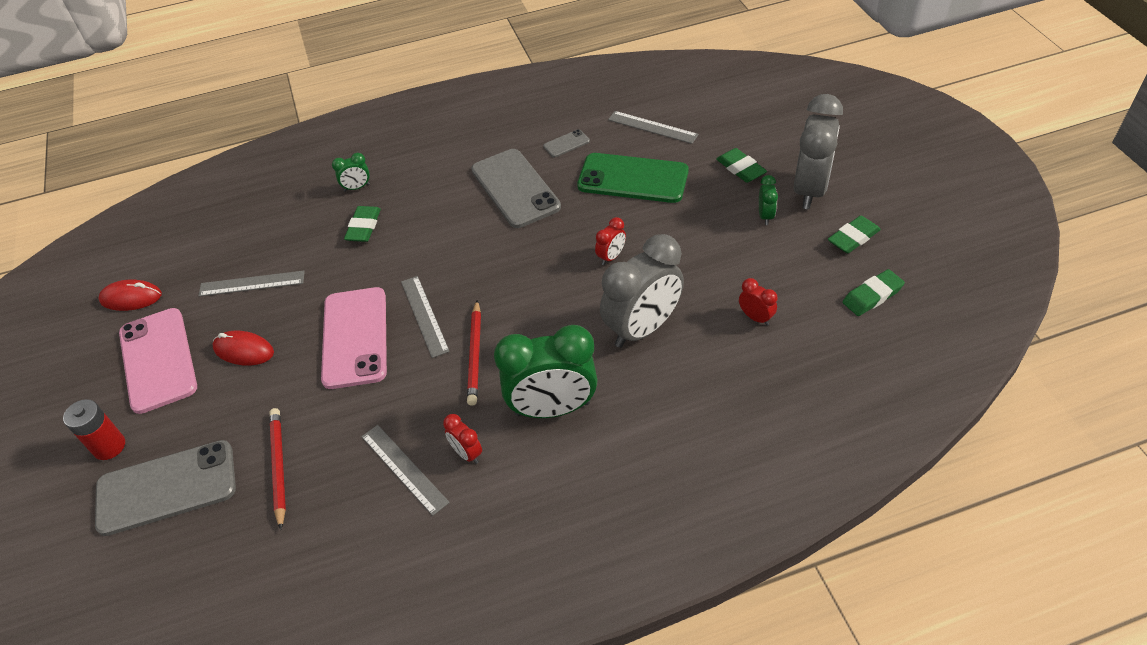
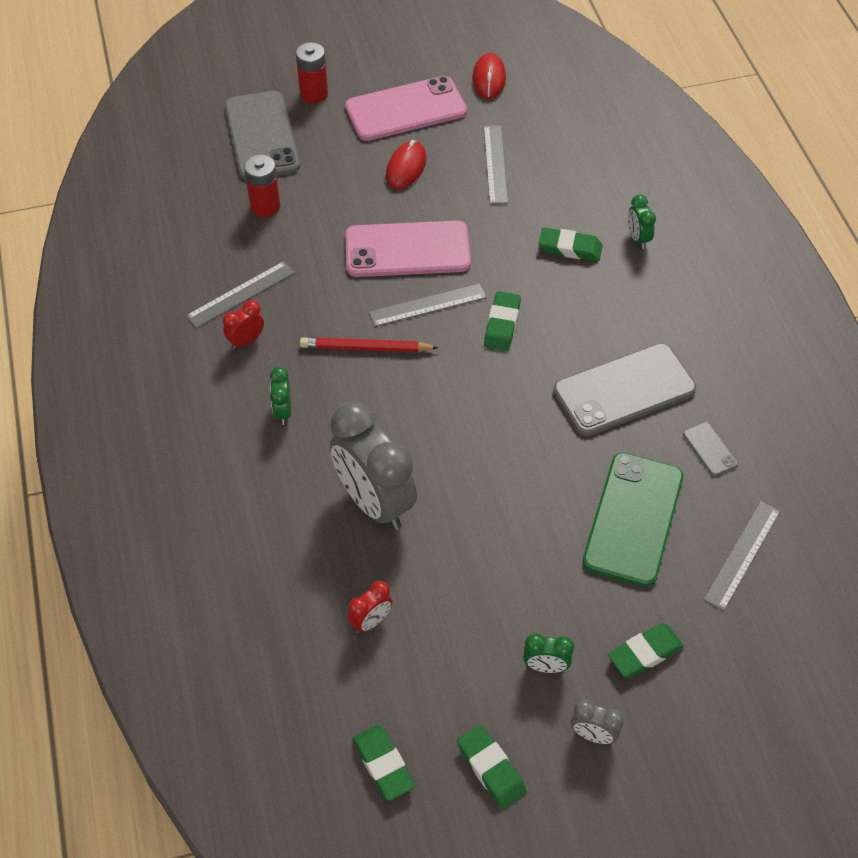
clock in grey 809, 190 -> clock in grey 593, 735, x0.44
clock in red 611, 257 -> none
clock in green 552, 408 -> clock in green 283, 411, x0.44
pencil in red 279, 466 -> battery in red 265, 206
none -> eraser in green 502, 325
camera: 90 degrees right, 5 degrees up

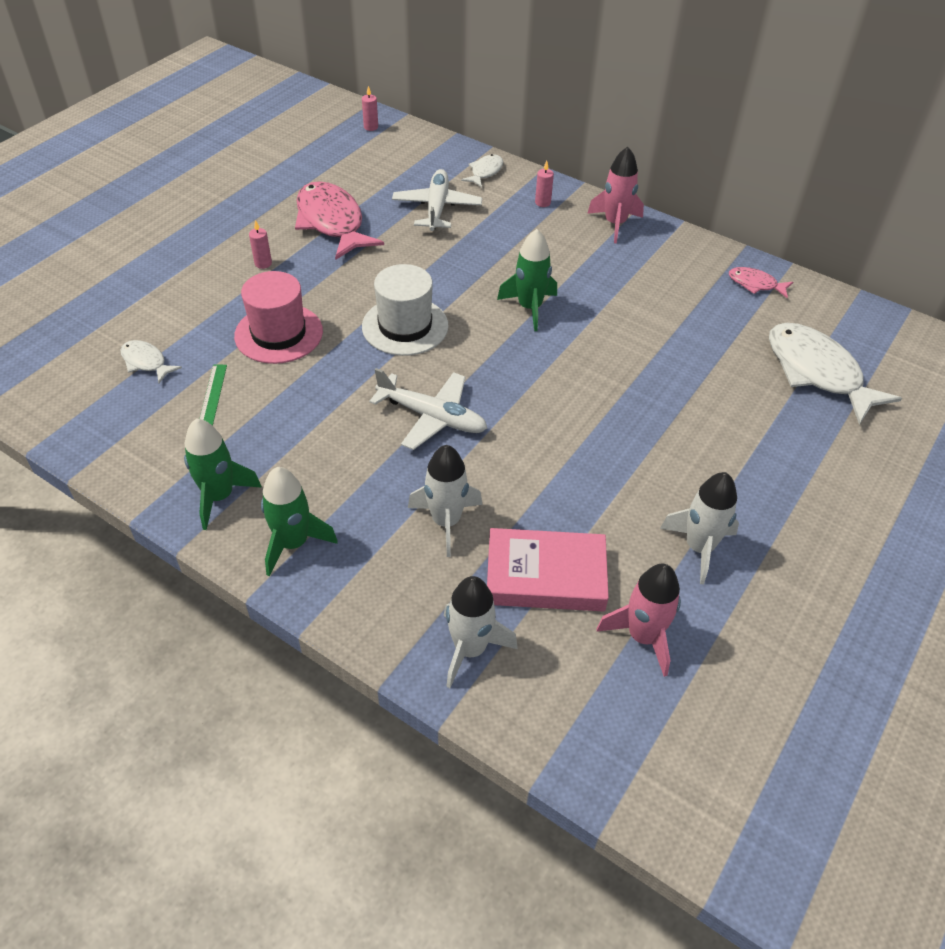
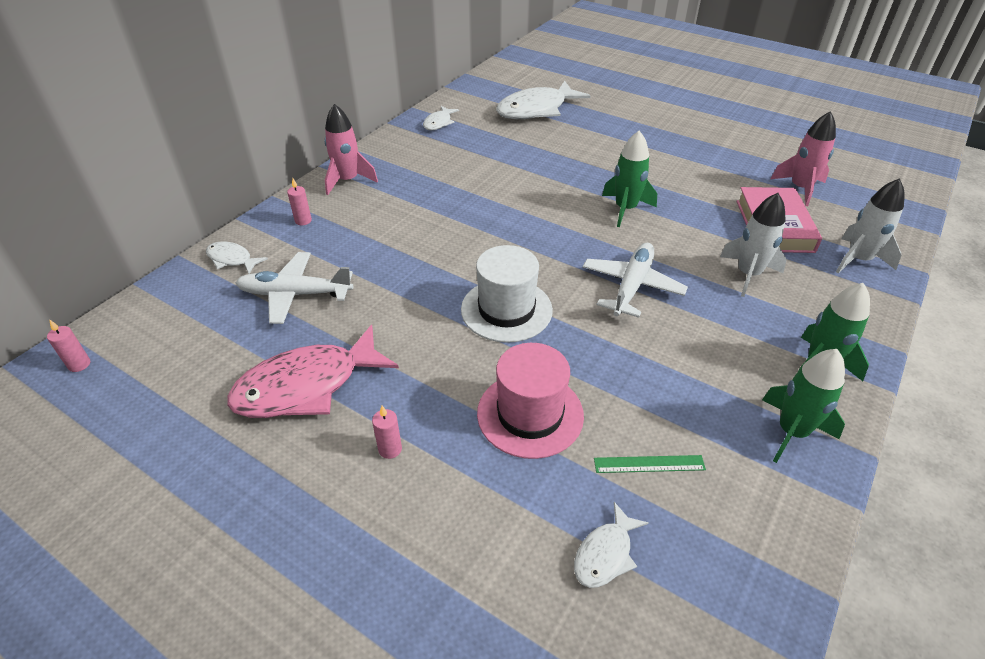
rocket in green 529, 308 -> rocket in green 625, 209, shifted
fish in pink 755, 284 -> fish in white 439, 123
rocket in white 699, 548 -> none
camera: 90 degrees left, 5 degrees down

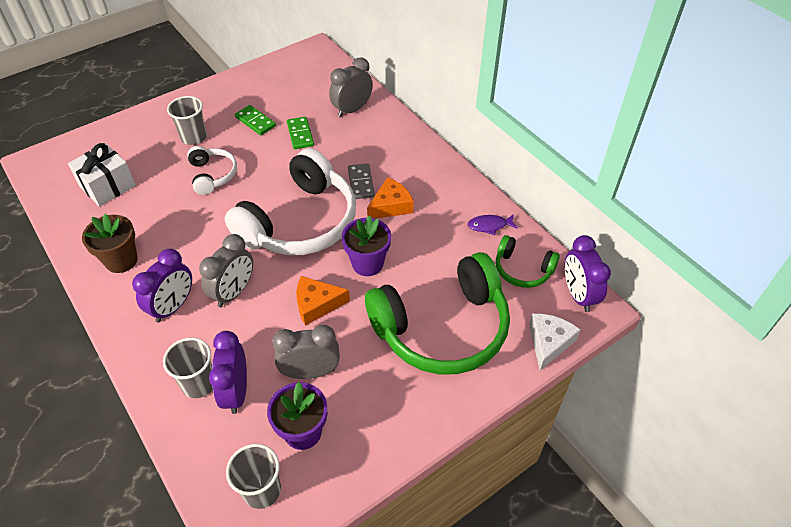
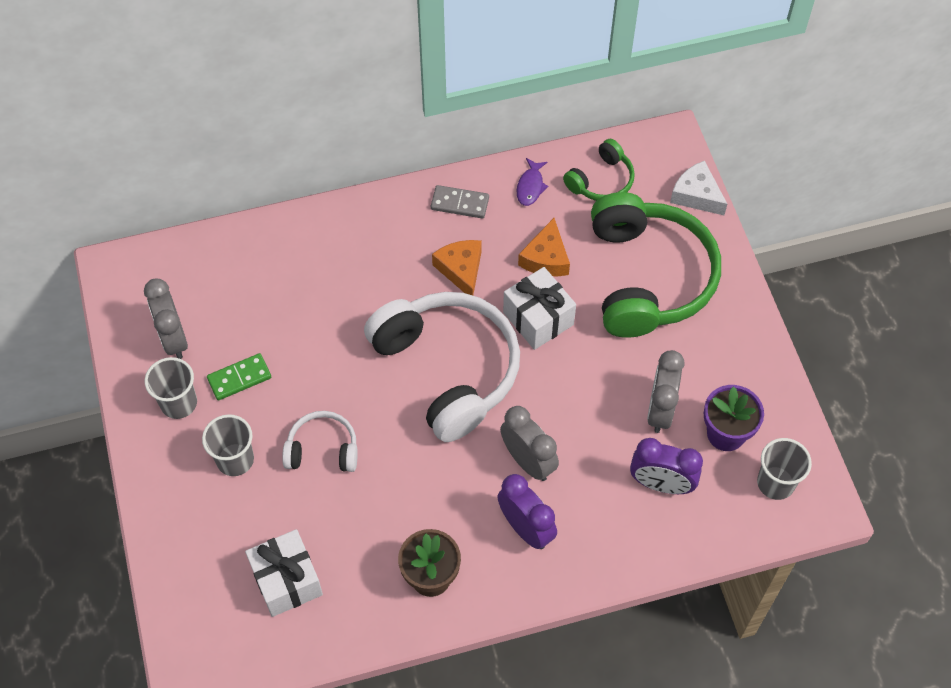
clock in grey 352, 110 -> clock in grey 173, 338, shifted
domino in green 300, 134 -> none
domino in grey 361, 183 -> domino in grey 460, 203, shifted
flower pot in purple 367, 263 -> gift in white 538, 318
clock in purple 578, 295 -> none
cheese in orange 317, 304 -> cheese in orange 546, 258, shifted
cup in grey 199, 383 -> cup in grey 179, 403, shifted
camera: 70 degrees left, 10 degrees up

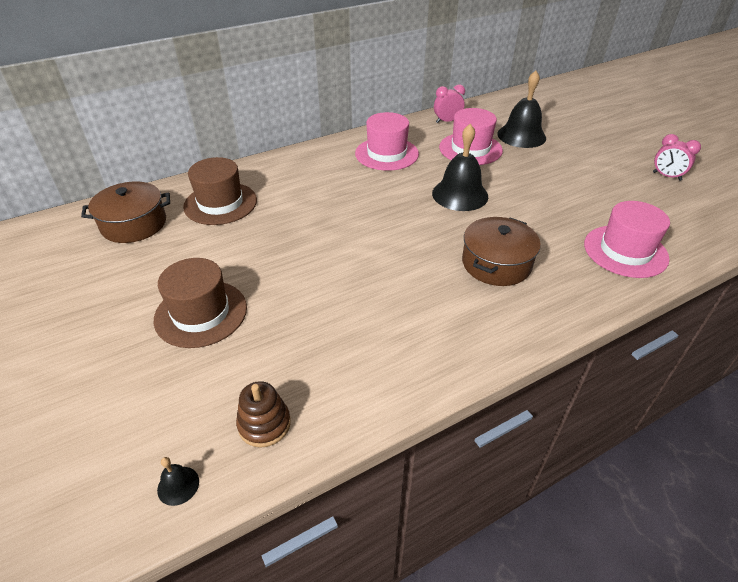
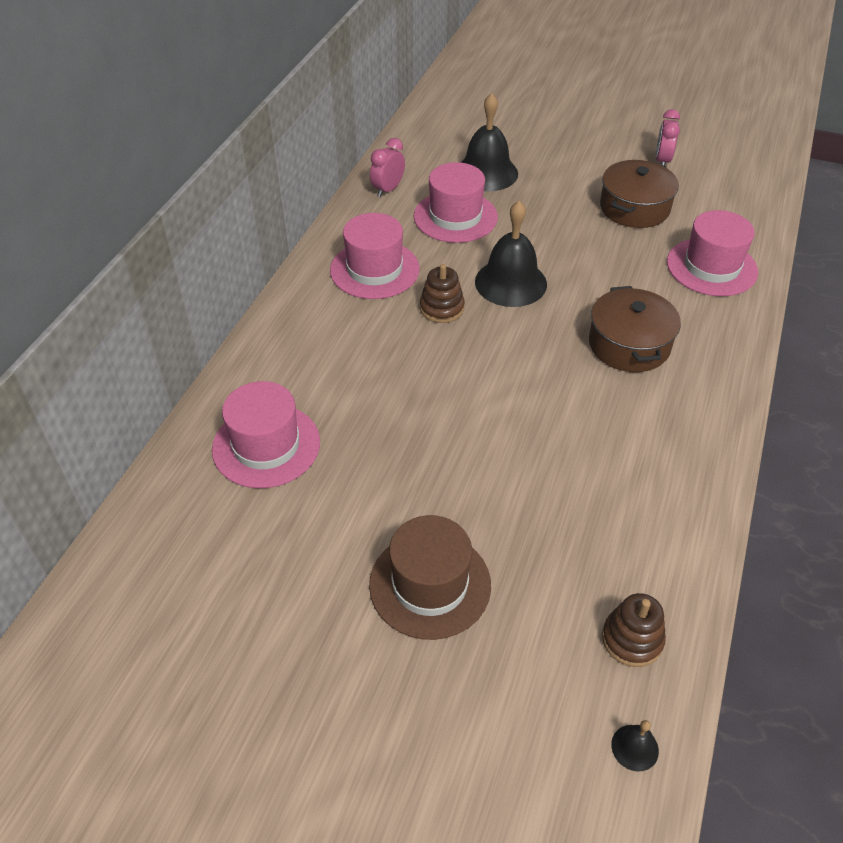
clock in pink 666, 176 -> clock in pink 662, 161, 105 degrees clockwise
hat in brown 220, 203 -> hat in pink 266, 445
pot in brown 134, 224 -> pot in brown 634, 208, shifted
none -> stacking toy in brown 442, 308
camera: 40 degrees left, 5 degrees up

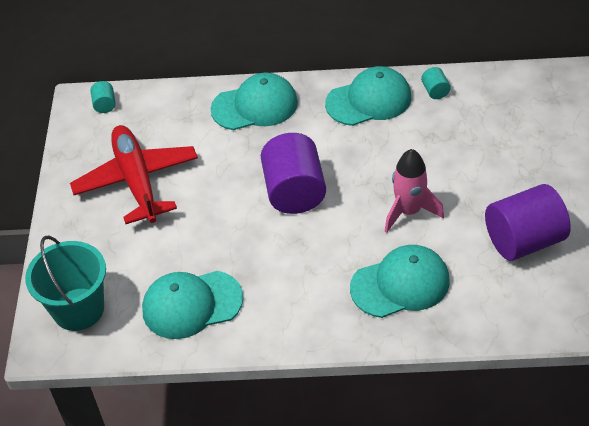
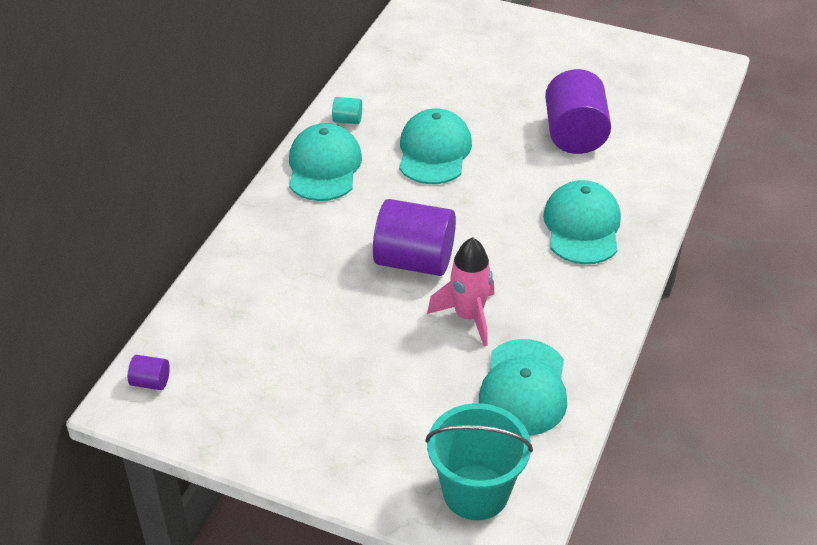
cap in turquoise 255, 106 -> cap in turquoise 434, 151, shifted
cylinder in turquoise 105, 105 -> cylinder in purple 151, 382
plane in red 136, 181 -> none
rocket in pink 409, 211 -> rocket in pink 468, 317, shifted
camera: 70 degrees left, 5 degrees down

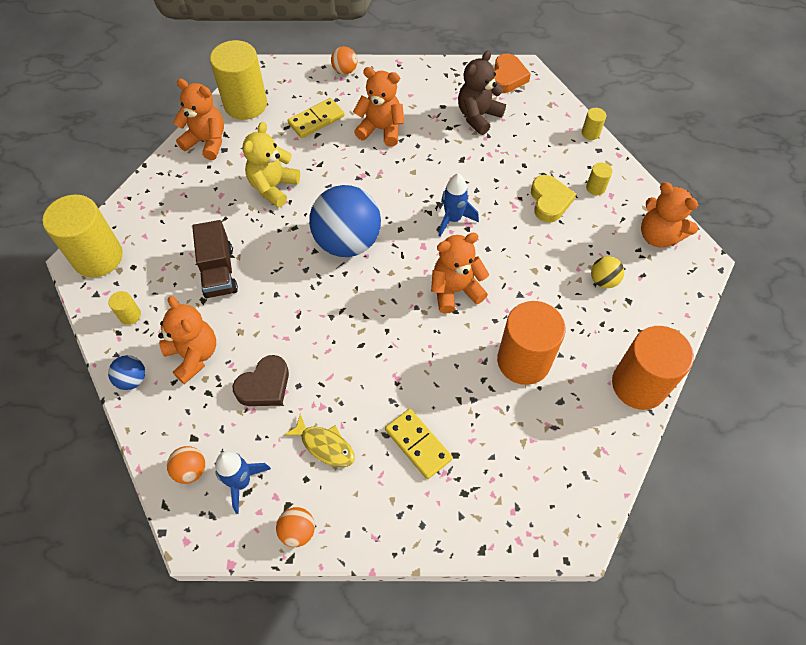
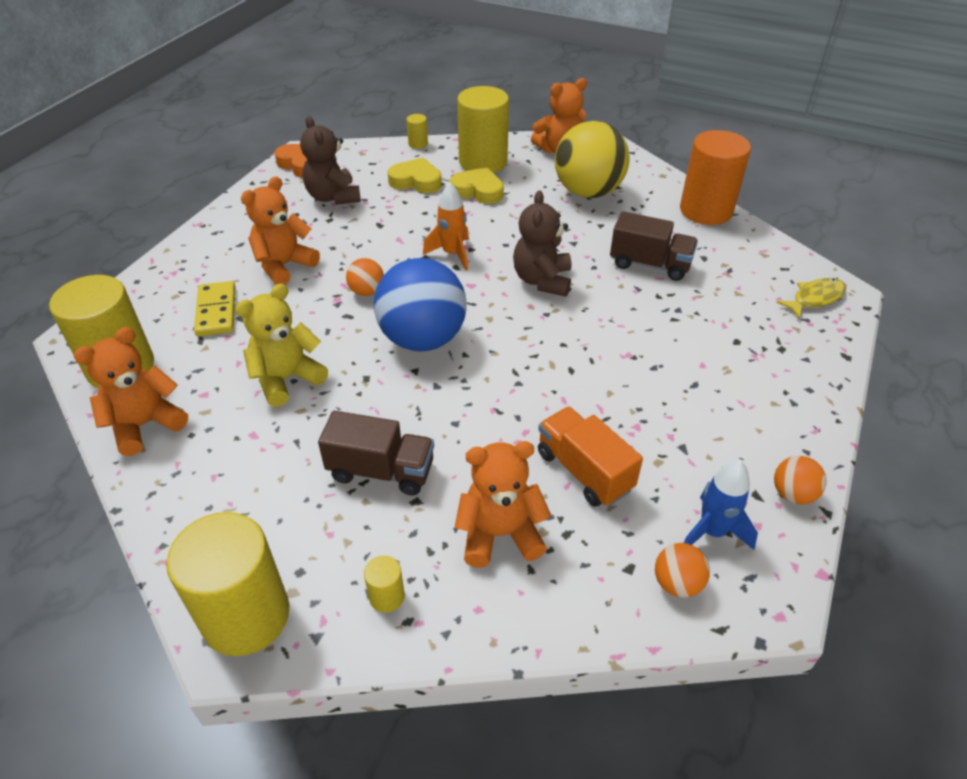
ball in orange 345, 71 -> ball in orange 367, 291, shifted
teddy bear in yellow 273, 187 -> teddy bear in yellow 287, 379, 90 degrees clockwise
cylinder in yellow 595, 188 -> cylinder in yellow 483, 162, x2.39
rocket in blue 453, 219 -> rocket in orange 452, 254
teddy bear in orange 455, 290 -> teddy bear in brown 542, 280
ball in yellow 603, 280 -> ball in yellow 588, 192, x2.25
cylinder in orange 523, 361 -> truck in brown 650, 264
ball in blue 132, 379 -> none
heart in brown 264, 386 -> truck in orange 584, 471
domino in yellow 418, 444 -> none
fish in yellow 325, 445 -> fish in yellow 815, 298, shifted
none -> heart in yellow 416, 181
camera: 65 degrees left, 15 degrees down

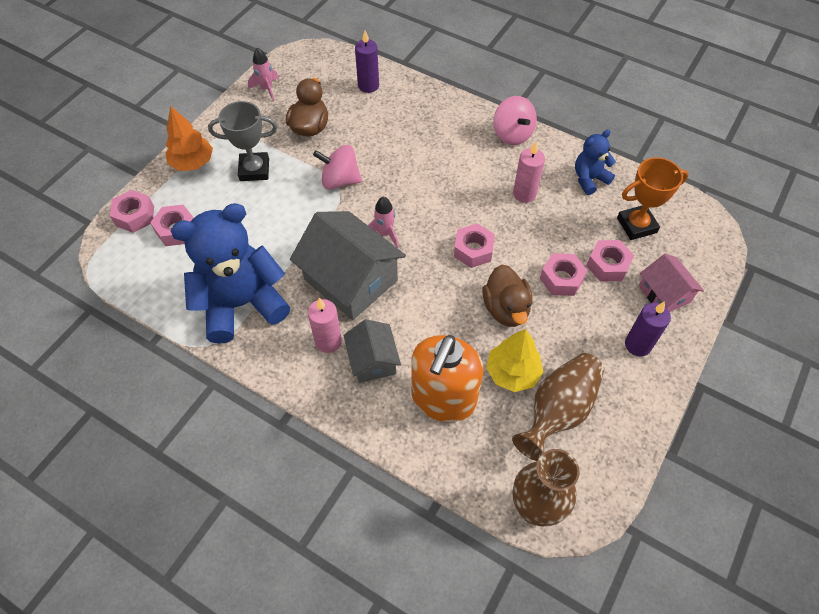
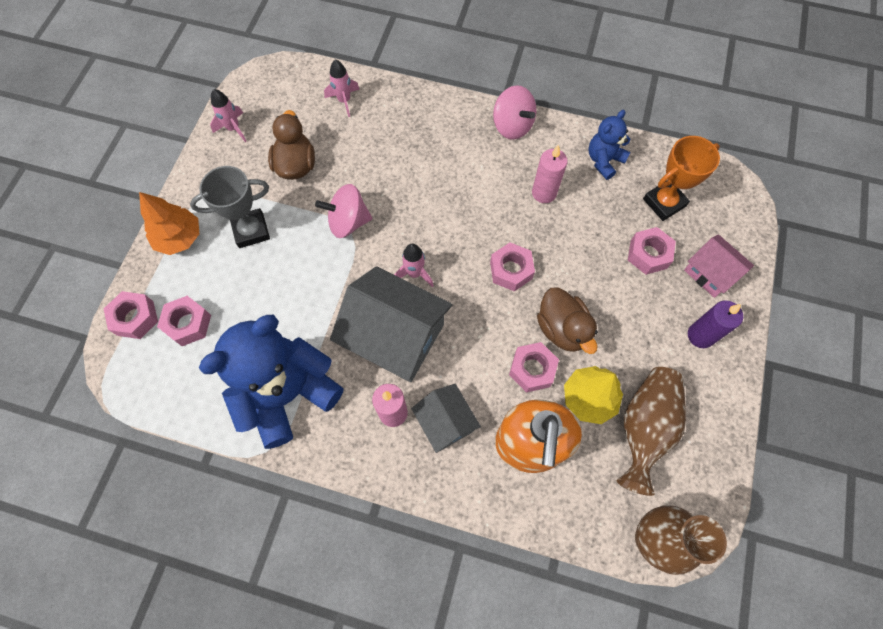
candle in purple 368, 86 -> rocket in pink 344, 101
nut in pink 561, 279 -> nut in pink 532, 369, shifted
camera: 15 degrees left, 10 degrees up

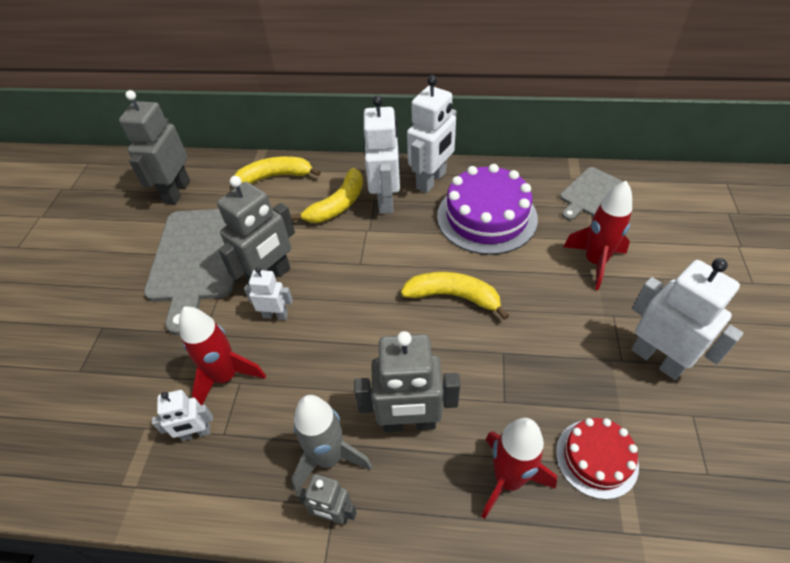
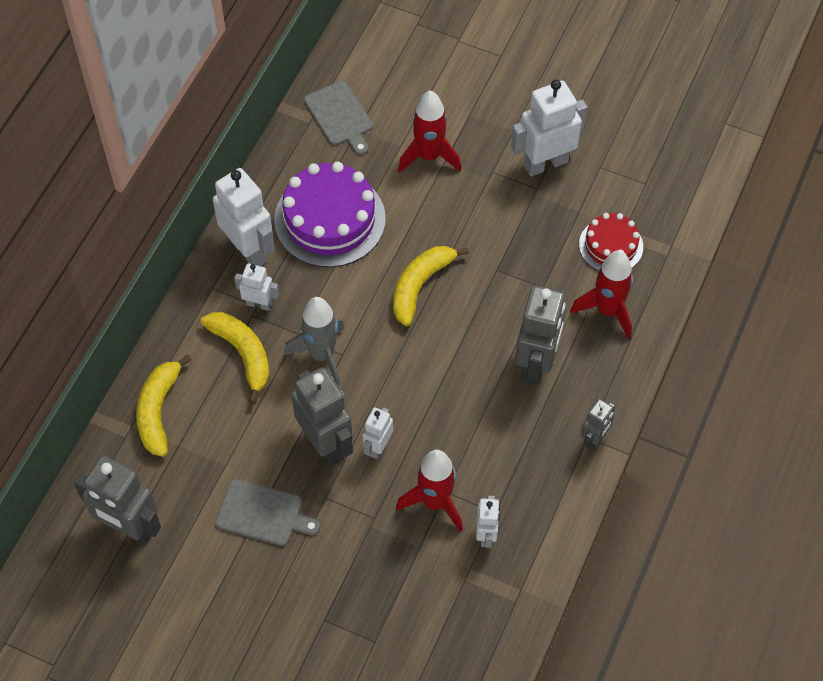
robot in white 386, 200 -> robot in white 259, 304, x0.54
cutting board in grey 198, 258 -> cutting board in grey 263, 514, x0.55
rocket in grey 329, 458 -> rocket in grey 322, 355, shifted
camera: 75 degrees left, 10 degrees up

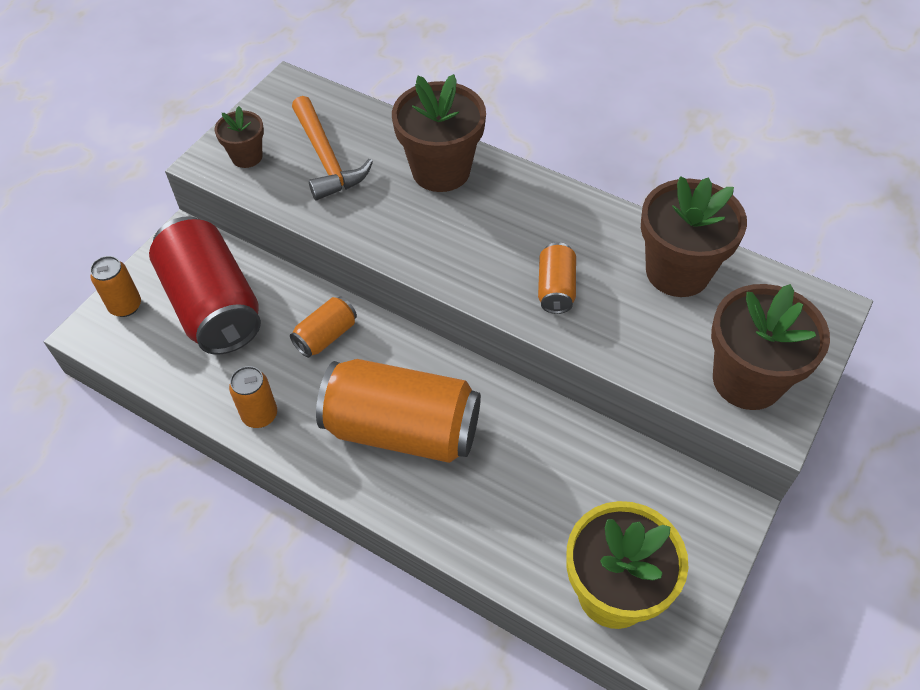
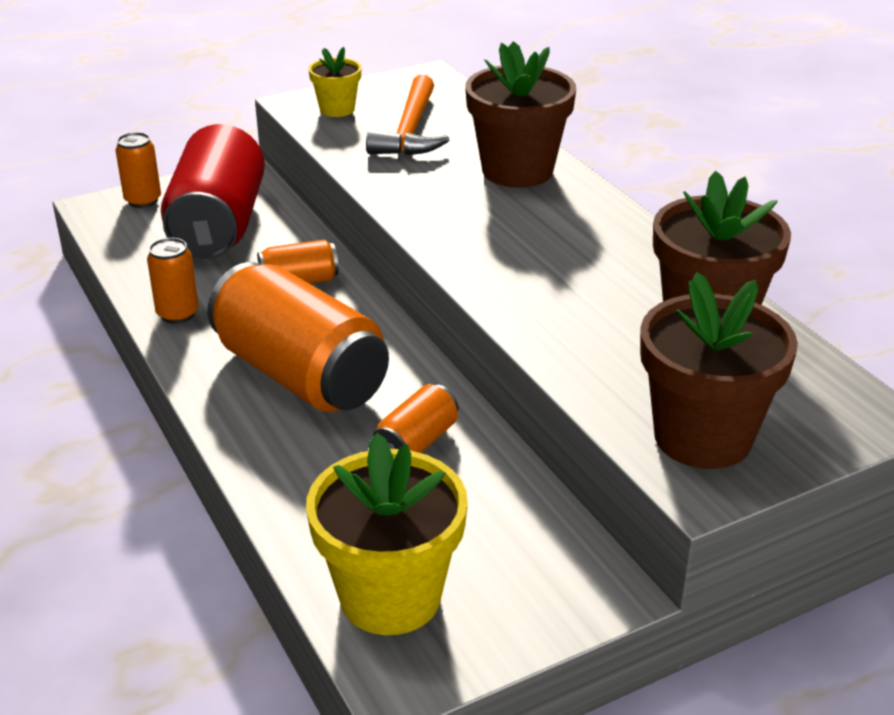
flower pot in brown 247, 156 -> flower pot in yellow 337, 109
can in orange 556, 288 -> can in orange 417, 442, shifted
camera: 30 degrees right, 20 degrees down

